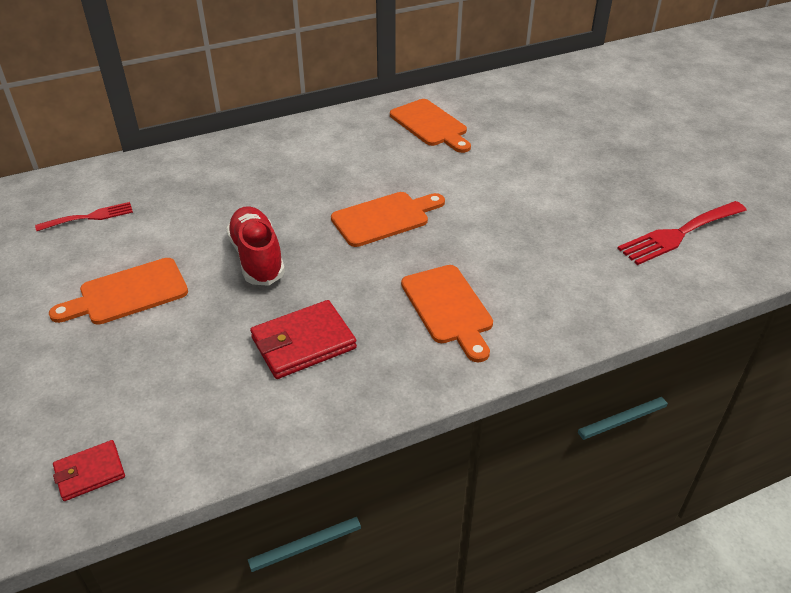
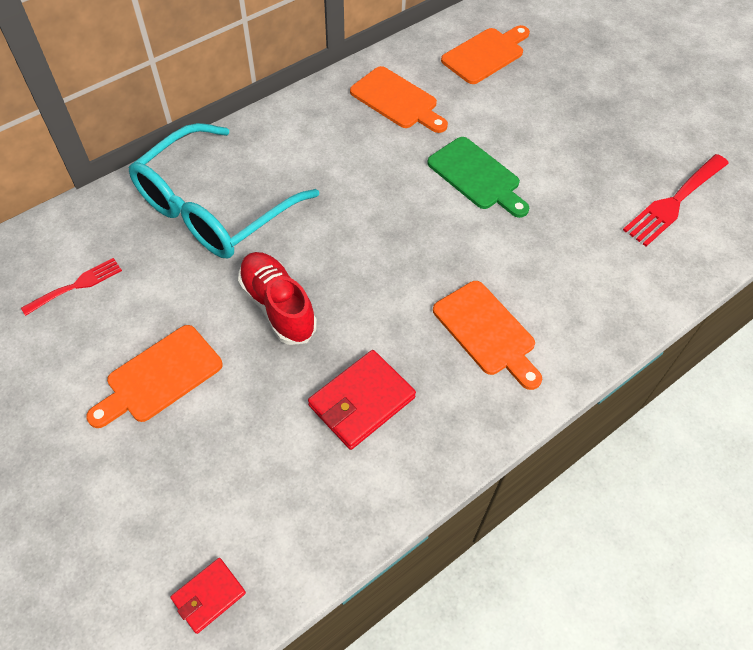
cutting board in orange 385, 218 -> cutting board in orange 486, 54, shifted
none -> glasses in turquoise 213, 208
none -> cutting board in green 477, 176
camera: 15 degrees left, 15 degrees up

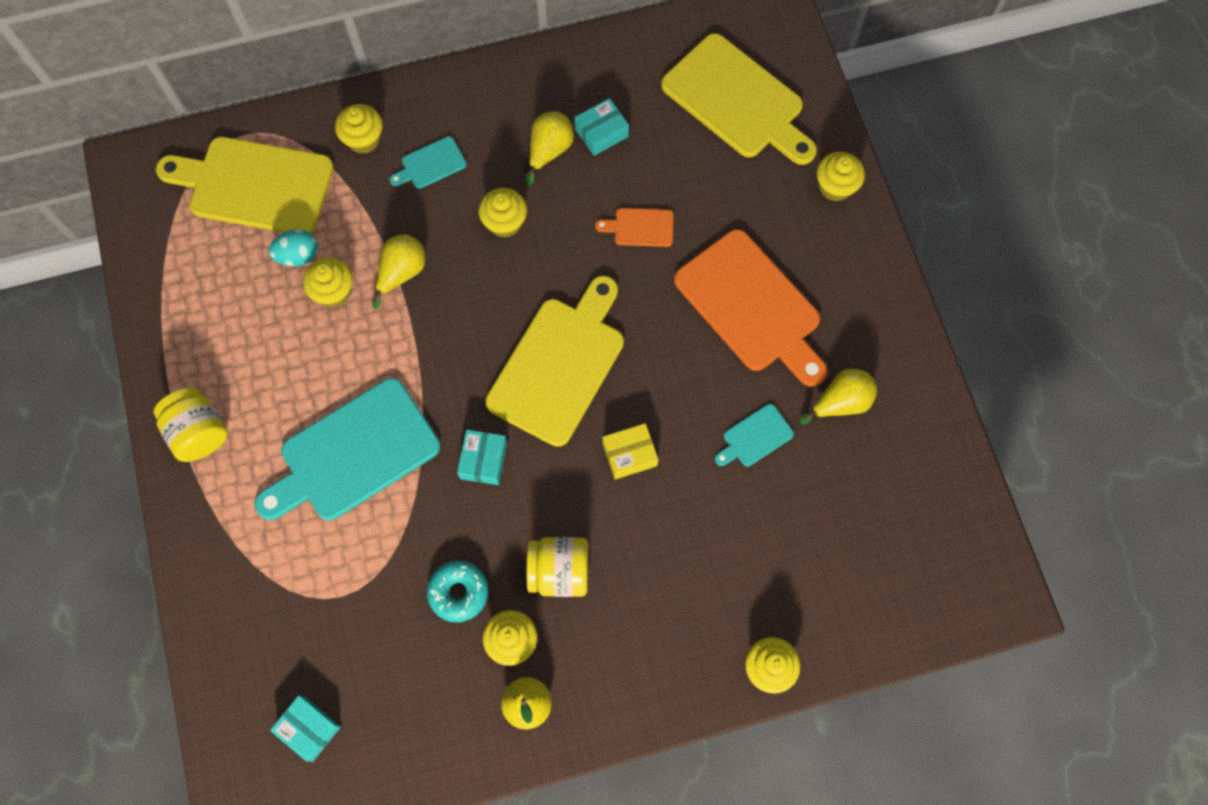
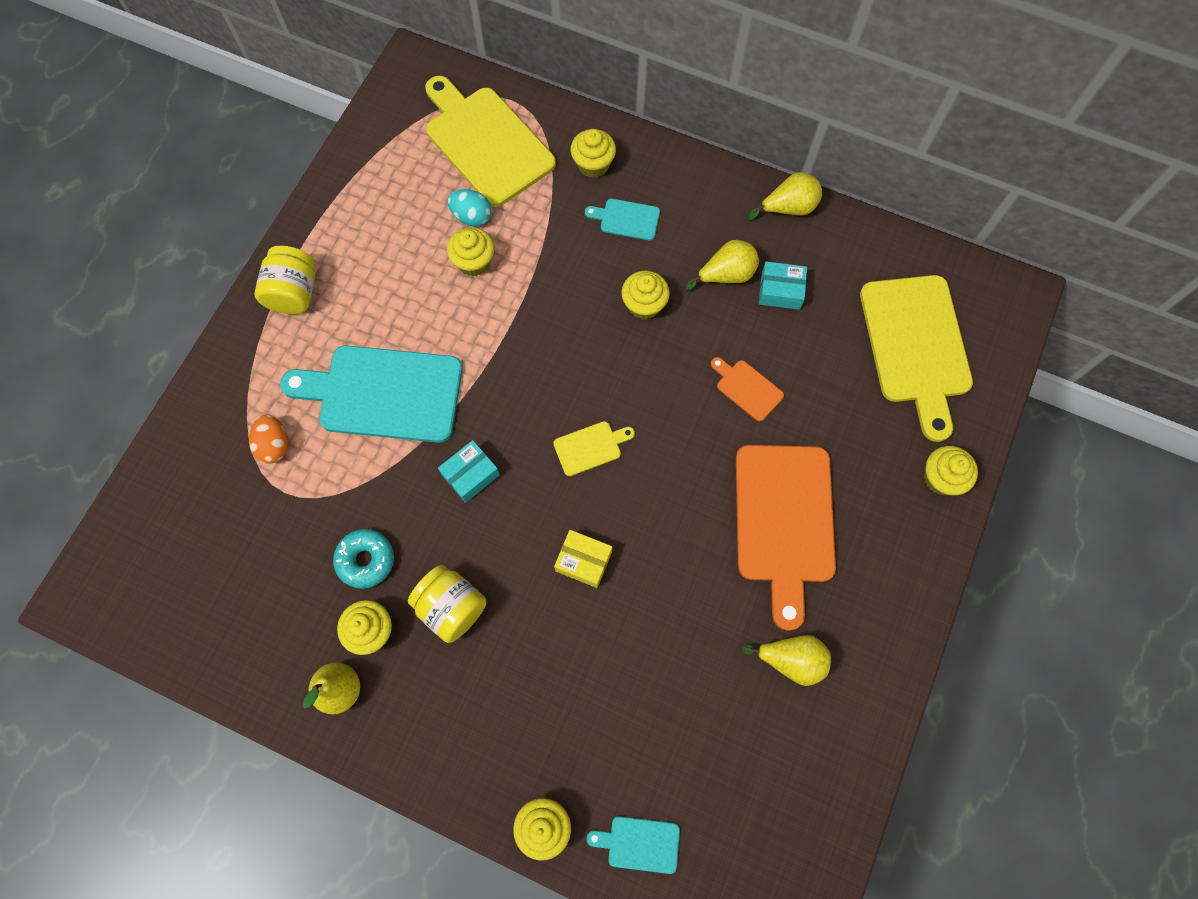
pear in yellow 402, 273 -> pear in yellow 788, 208, shifted
cutting board in yellow 560, 365 -> cutting board in yellow 590, 447, x0.45
cutting board in turquoise 755, 437 -> cutting board in turquoise 639, 843, shifted
box in turquoise 308, 729 -> none
none -> egg in orange 274, 445
camera: 40 degrees right, 0 degrees up

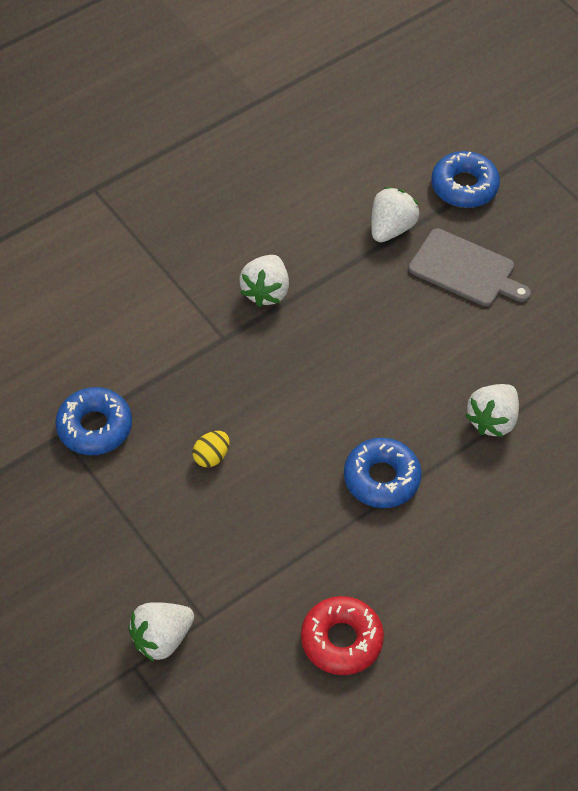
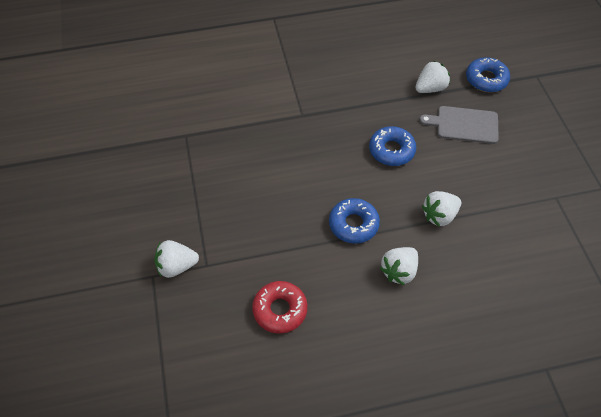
cutting board in grey 465, 269 -> cutting board in grey 464, 125, 135 degrees clockwise
strawberry in white 266, 291 -> strawberry in white 399, 271, shifted
donut in blue 95, 427 -> donut in blue 391, 150, shifted
egg in yellow 211, 456 -> none
camera: 25 degrees right, 0 degrees up

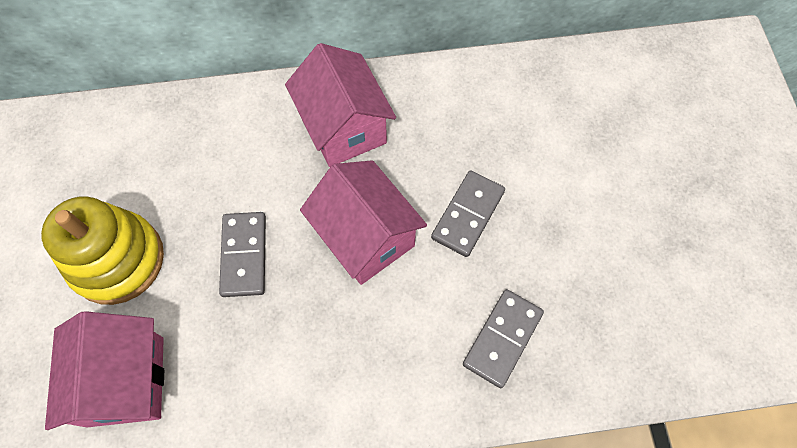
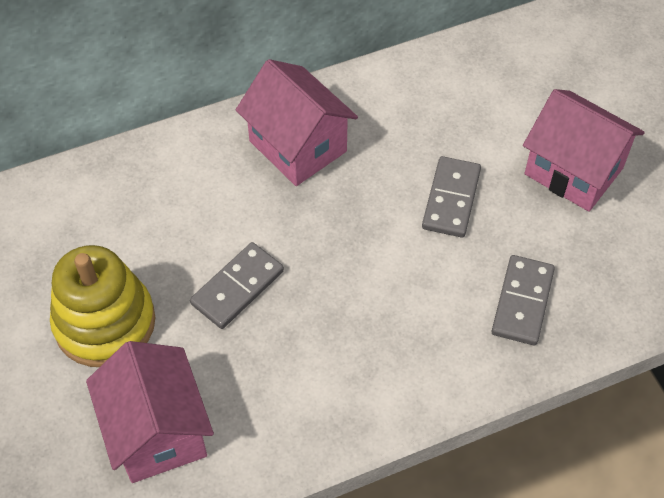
house in pink 365, 237 -> house in pink 573, 171, shifted
domino in grey 244, 255 -> domino in grey 237, 288, 60 degrees clockwise
camera: 15 degrees left, 10 degrees down

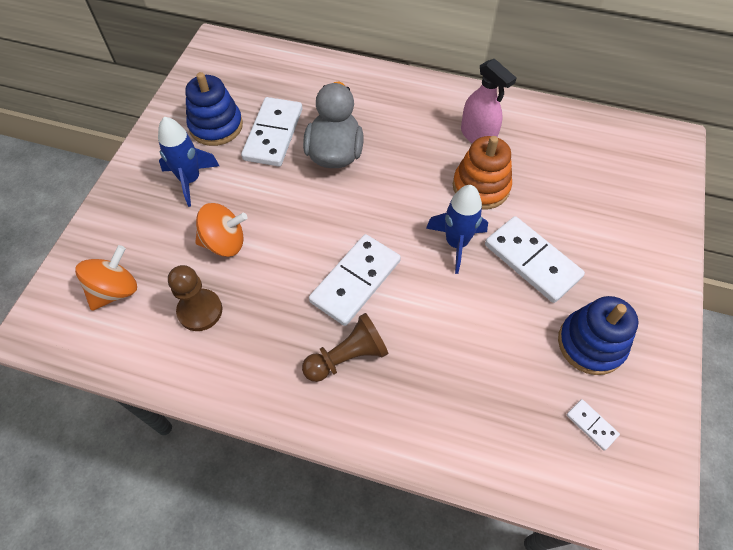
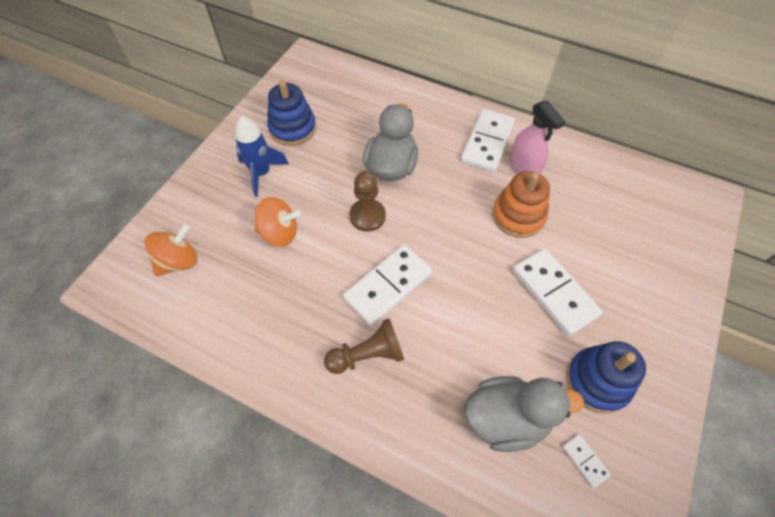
domino in white 273, 134 -> domino in white 487, 142, shifted
rocket in blue 456, 243 -> none
pawn in brown 200, 311 -> pawn in brown 367, 216, shifted
none -> duck in grey 506, 418
camera: 10 degrees right, 0 degrees up

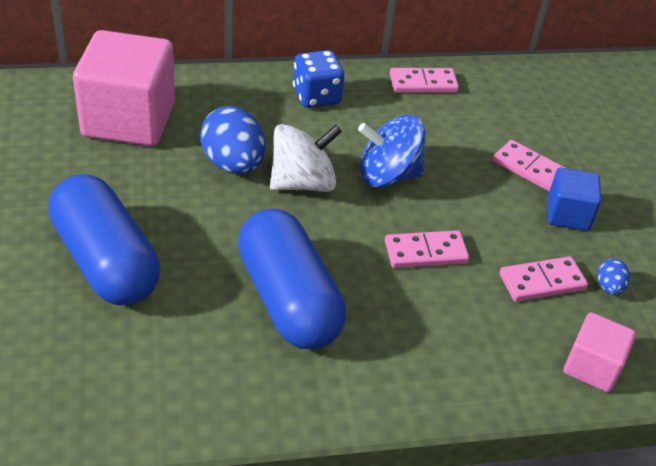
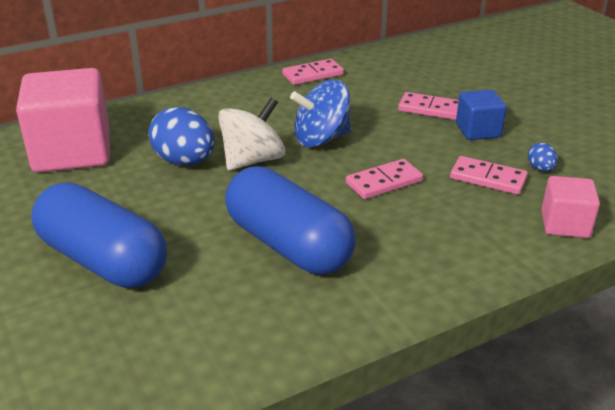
dice in blue 316, 96 -> none
domino in pink 542, 281 -> domino in pink 488, 178, 60 degrees clockwise
camera: 15 degrees left, 10 degrees down

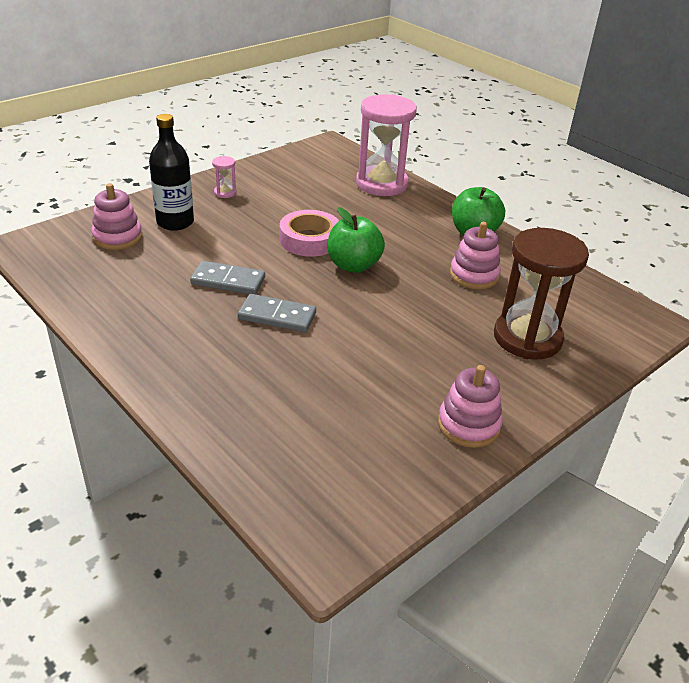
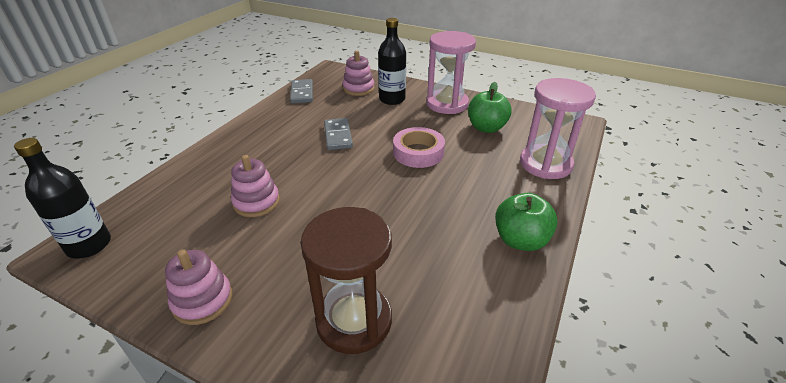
hourglass in pink 225, 193 -> hourglass in pink 447, 104, x2.45
apple in green 353, 265 -> apple in green 486, 128, shifted
stacking toy in pink 474, 275 -> stacking toy in pink 256, 202, shifted
domino in grey 277, 316 -> domino in grey 302, 93, shifted
none -> bottle in black 89, 245
camera: 70 degrees right, 0 degrees up

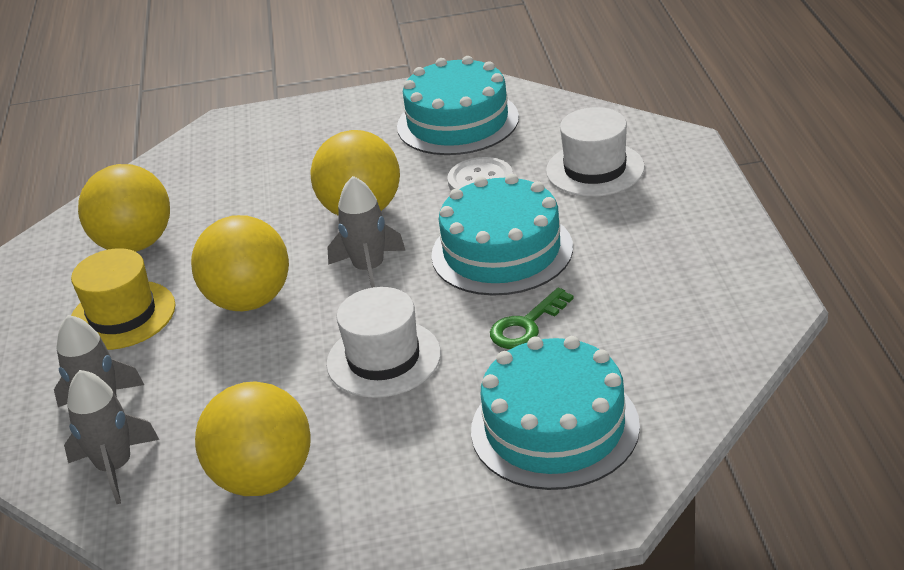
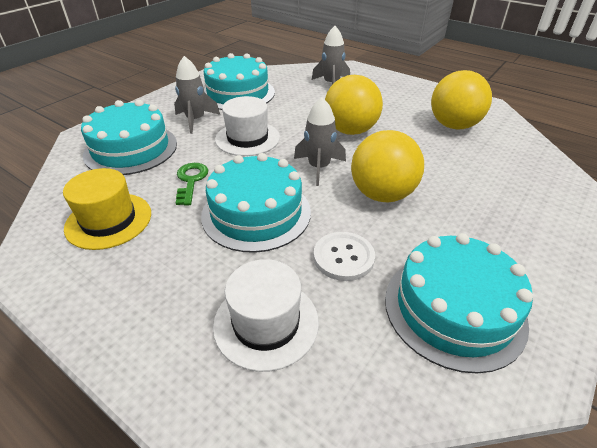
hat in yellow 122, 315 -> hat in yellow 109, 220, shifted
rocket in grey 115, 467 -> rocket in grey 195, 120, shifted
ball in yellow 264, 478 -> cake in turquoise 238, 93
camera: 130 degrees right, 5 degrees up

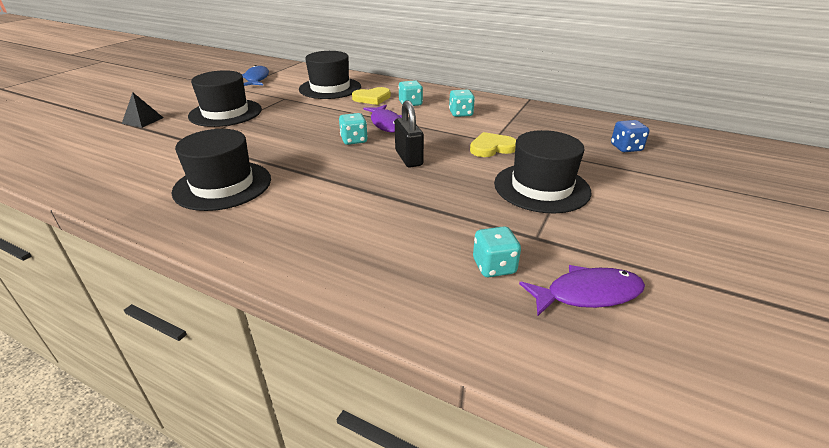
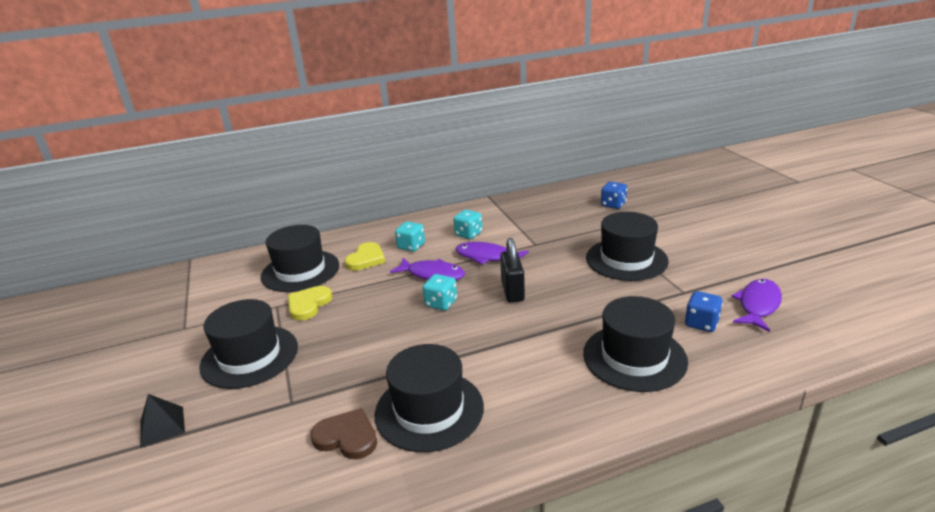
fish in blue 256, 79 -> none
padlock in black 408, 158 -> padlock in black 512, 291, 60 degrees clockwise
heart in yellow 492, 148 -> heart in yellow 308, 304, shifted
dice in turquoise 494, 266 -> dice in blue 701, 323
none -> fish in purple 487, 257
none -> hat in black 634, 357
none -> heart in brown 347, 437
camera: 45 degrees left, 5 degrees down

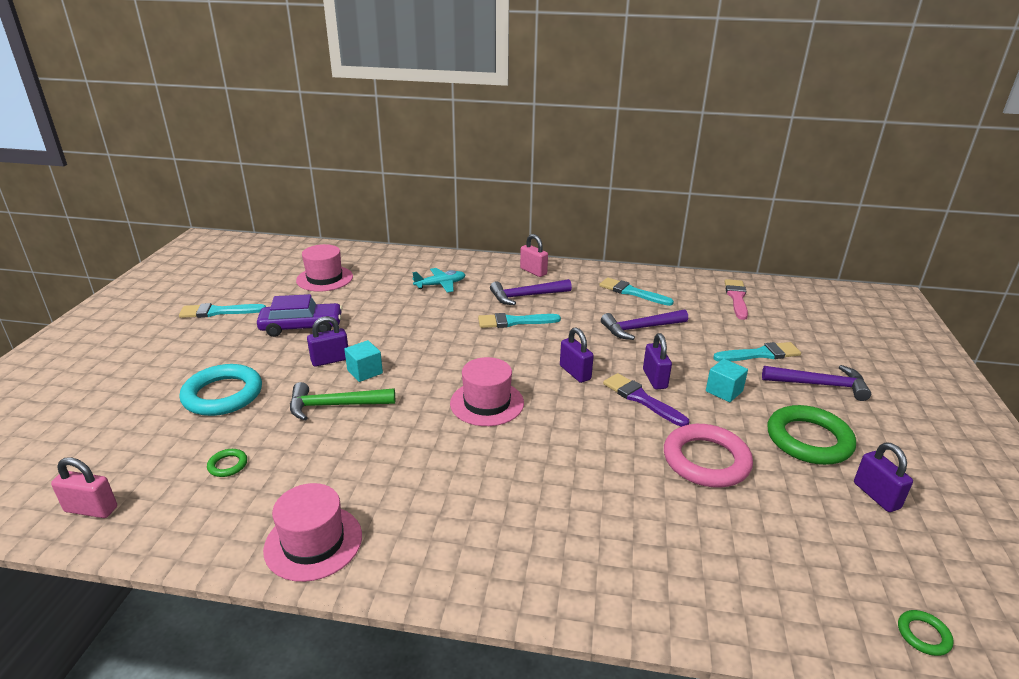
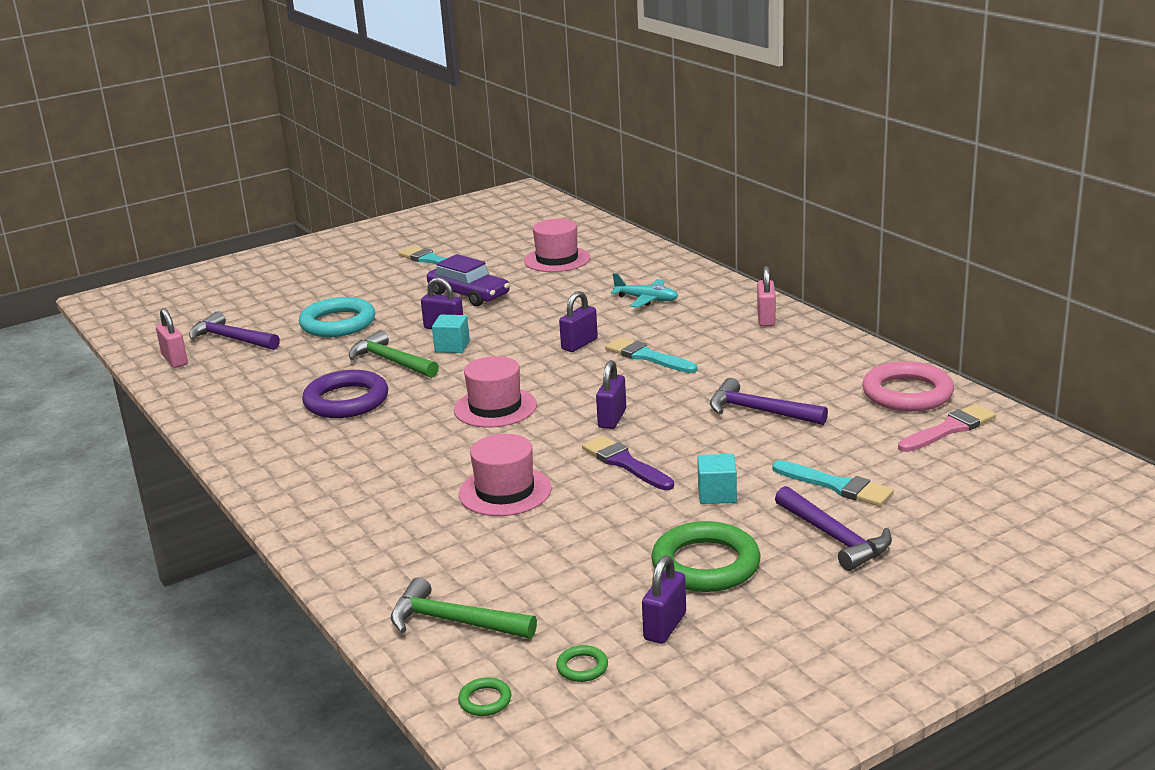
brush in turquoise 632, 292 -> none
hammer in purple 526, 296 -> hammer in purple 231, 339, shifted
padlock in purple 655, 379 -> padlock in purple 579, 344, shifted
brush in purple 641, 399 -> brush in purple 625, 463, 45 degrees counterclockwise
ring in pink 706, 460 -> ring in pink 907, 393, shifted
ring in green 228, 465 -> ring in green 582, 667, shifted
hat in pink 313, 542 -> hat in pink 505, 491, shifted
none -> ring in purple 346, 401
none -> hammer in green 454, 622
camera: 50 degrees right, 5 degrees down

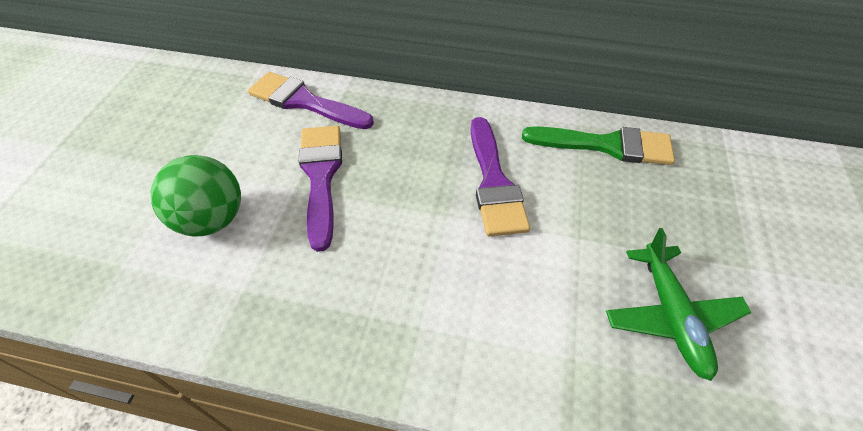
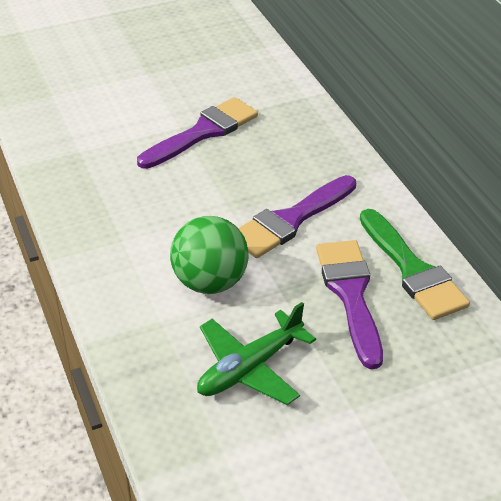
brush in purple 304, 102 -> brush in purple 350, 294, shifted
ball in green 212, 219 -> ball in green 210, 282, shifted
camera: 55 degrees right, 10 degrees down

